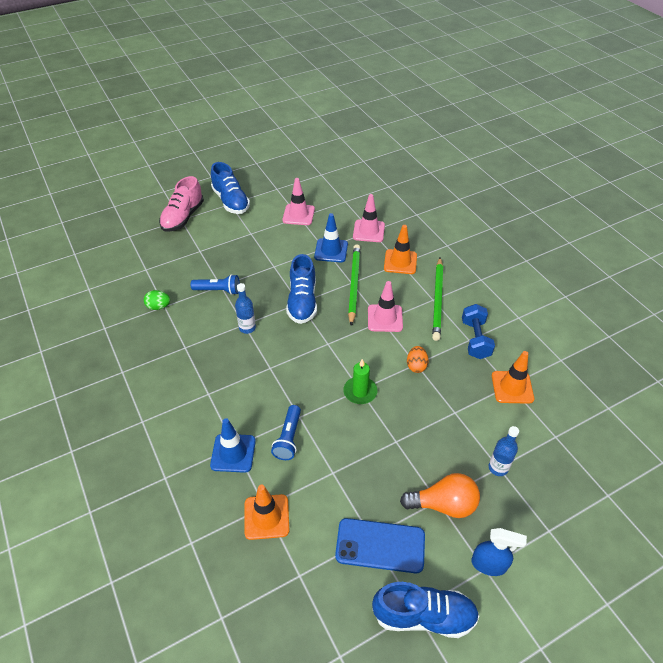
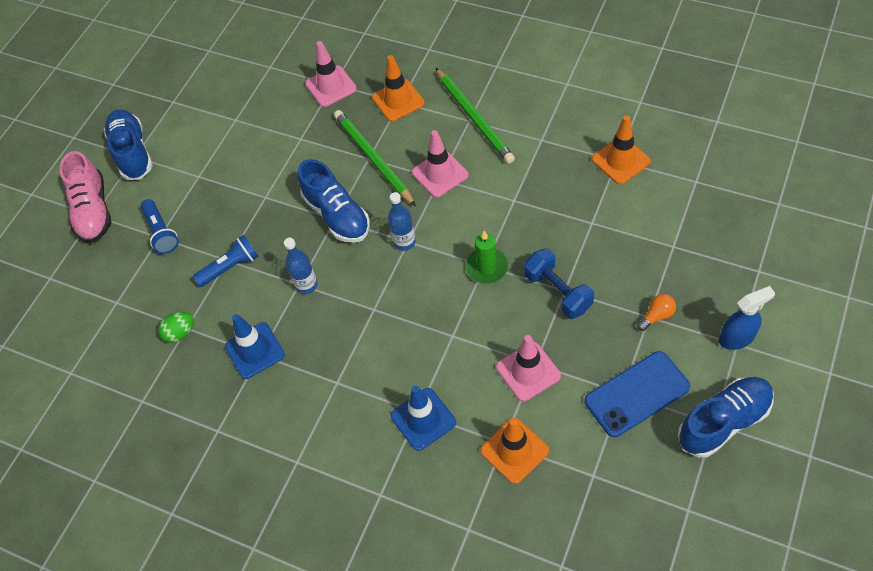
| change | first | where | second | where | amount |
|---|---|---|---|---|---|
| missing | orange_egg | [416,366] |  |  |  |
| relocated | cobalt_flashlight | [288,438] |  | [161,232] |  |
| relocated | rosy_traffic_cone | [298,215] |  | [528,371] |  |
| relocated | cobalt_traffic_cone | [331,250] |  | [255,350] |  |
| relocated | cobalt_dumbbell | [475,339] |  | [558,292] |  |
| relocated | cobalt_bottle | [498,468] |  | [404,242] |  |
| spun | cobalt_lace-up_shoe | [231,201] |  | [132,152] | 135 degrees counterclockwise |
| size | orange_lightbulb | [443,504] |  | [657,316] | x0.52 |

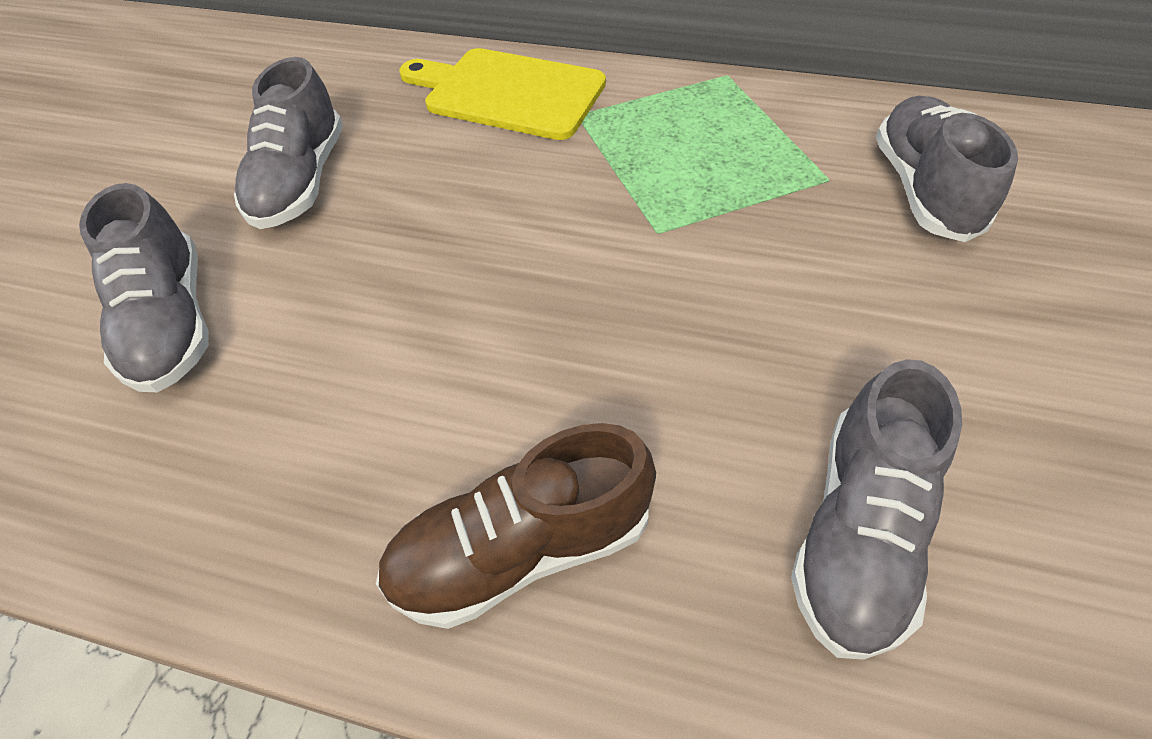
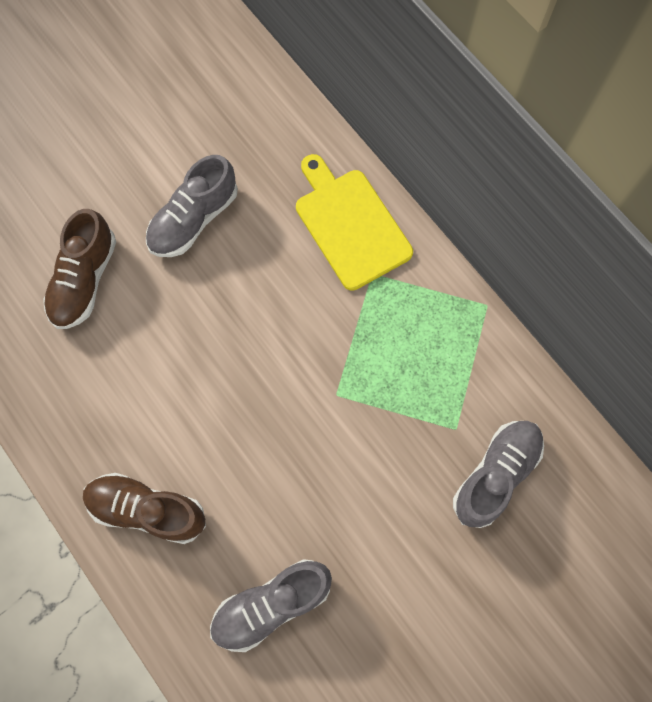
| change | first | where | second | where | amount |
|---|---|---|---|---|---|
| colour | grey_lace-up_shoe | [171,323] | brown_lace-up_shoe | [84,280] |  |

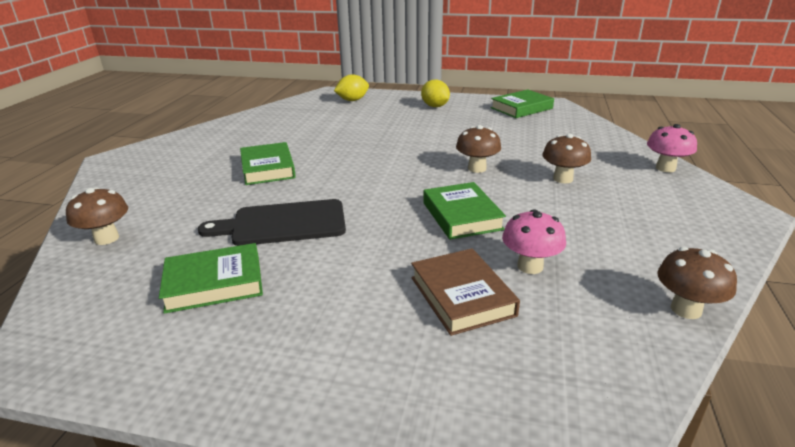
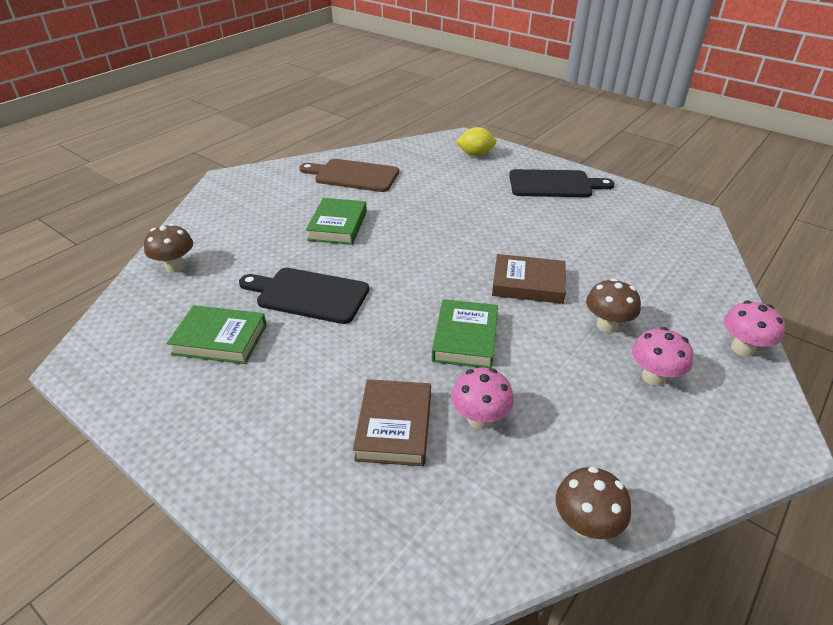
| change | first | where | second | where | amount |
|---|---|---|---|---|---|
| missing | leaf-green_hardback | [521,108] |  |  |  |
| appeared |  |  | brown_cutting_board | [353,176] |  |
| appeared |  |  | rosy_mushroom | [653,377] |  |
| exchanged | bright_yellow_toy_lemon | [435,106] | jet-black_cutting_board | [554,184] |  |
| exchanged | brown_mushroom | [477,168] | brown_hardback | [528,284] |  |

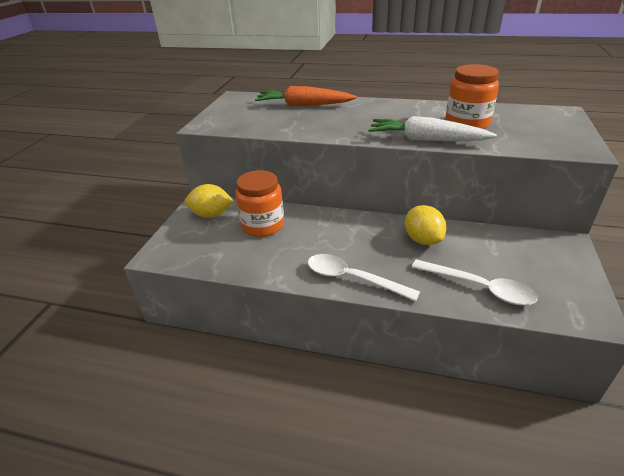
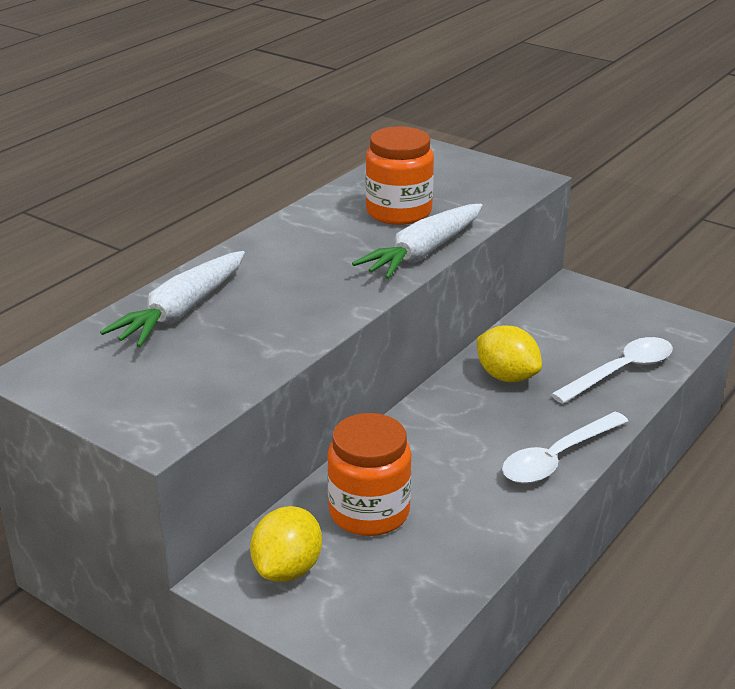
| change | first | where | second | where | amount |
|---|---|---|---|---|---|
| colour | orange_root_vegetable | [304,105] | white_root_vegetable | [181,311] |  |
| spun | bright_yellow_toy_lemon | [422,240] |  | [507,376] | 45 degrees clockwise |

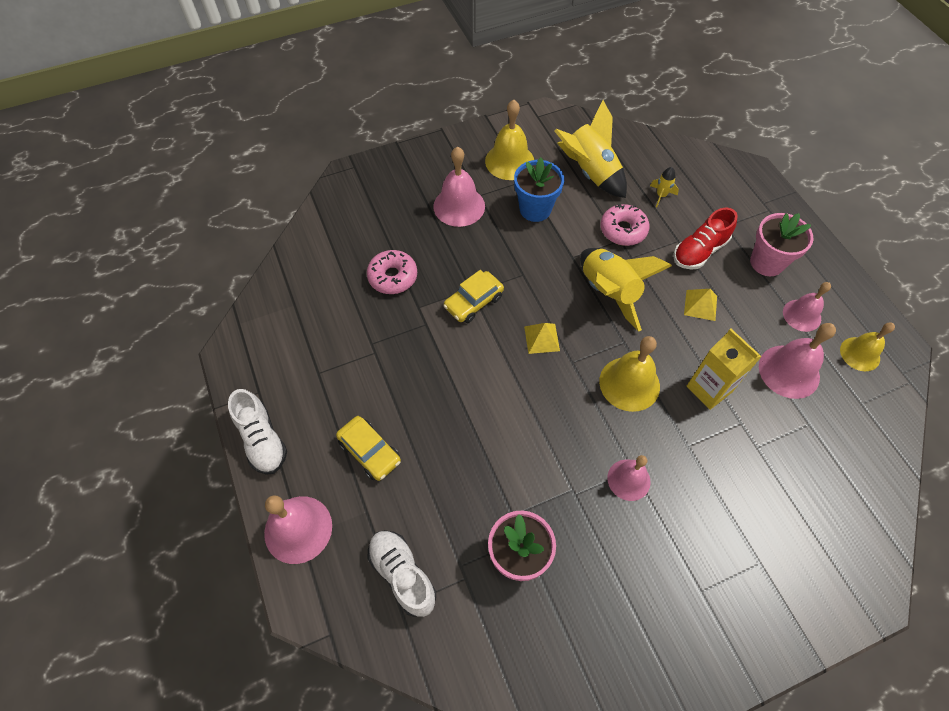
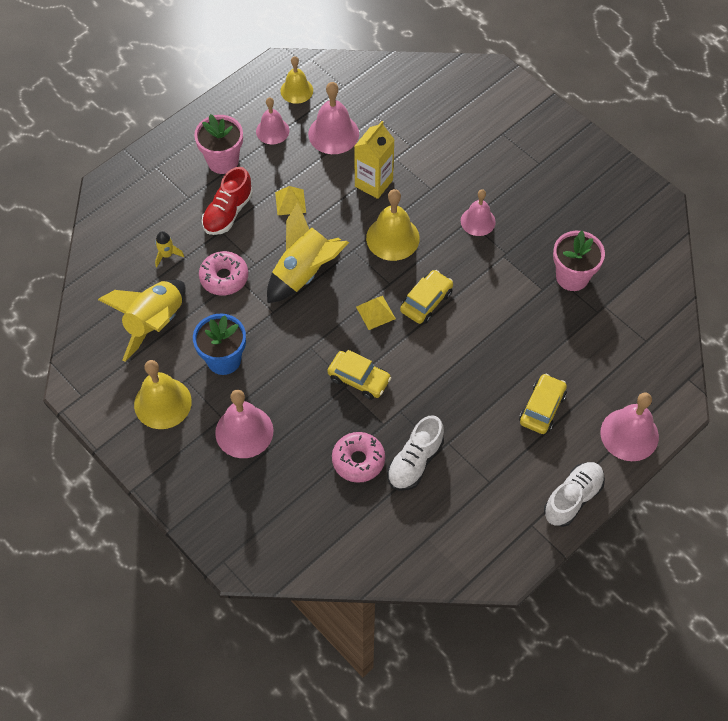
| change | first | where | second | where | amount |
|---|---|---|---|---|---|
| appeared |  |  | bright_yellow_automobile | [426,301] |  |
| relocated | white_lace-up_shoe | [402,574] |  | [415,462] |  |
| spun | red_lace-up_shoe | [699,251] |  | [228,212] | 90 degrees clockwise |

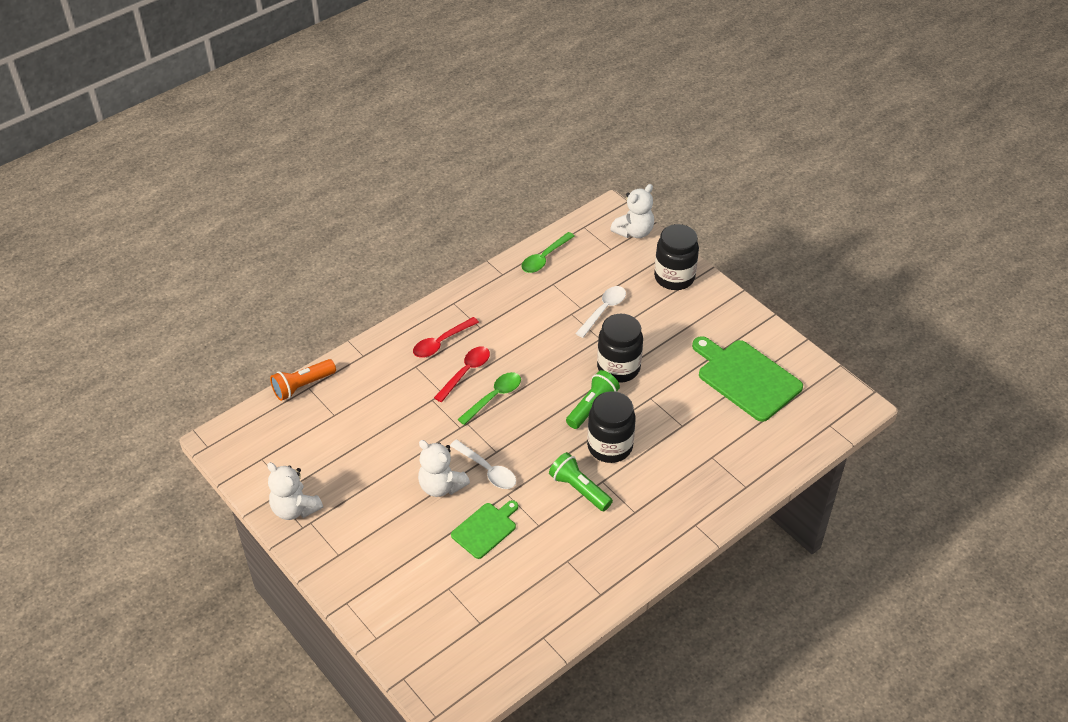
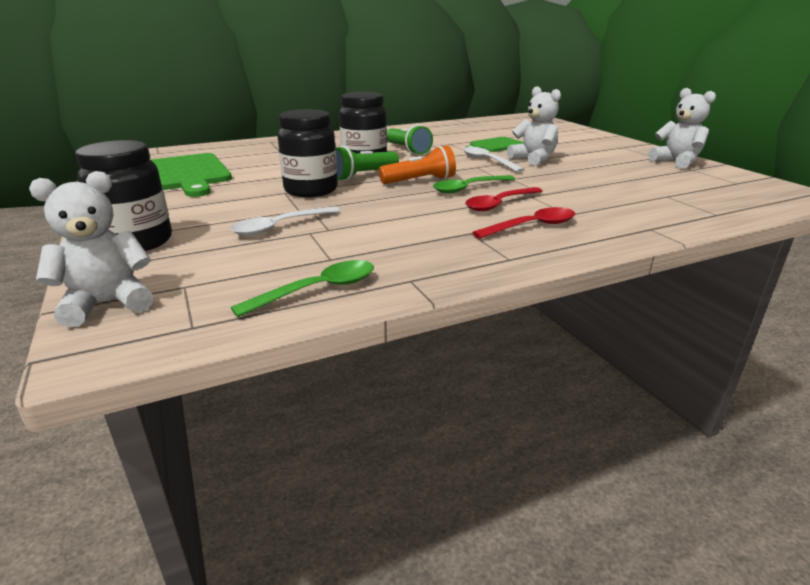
| change | first | where | second | where | amount |
|---|---|---|---|---|---|
| relocated | orange_flashlight | [302,386] |  | [420,181] |  |

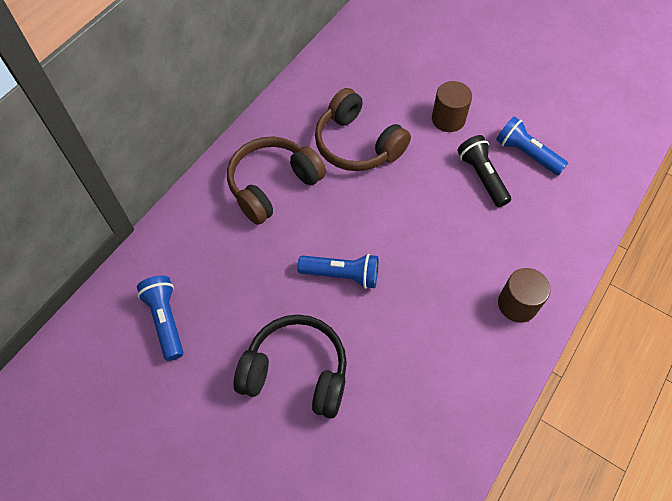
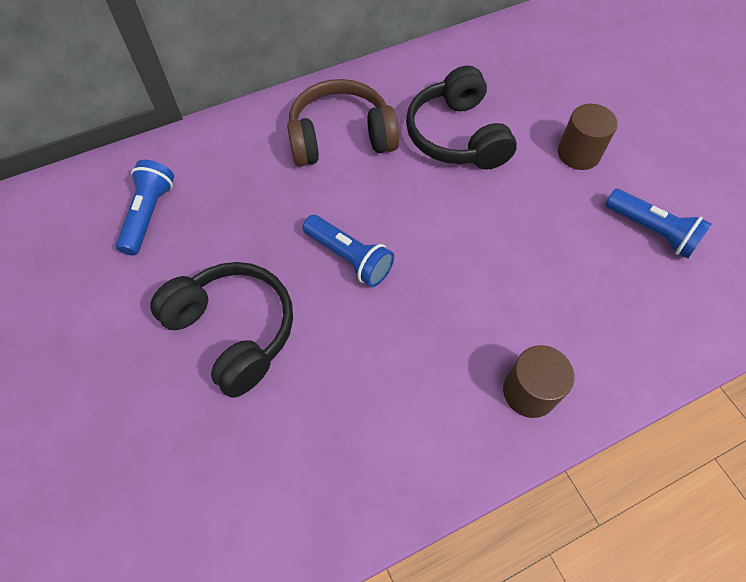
| change | first | where | second | where | amount |
|---|---|---|---|---|---|
| missing | jet-black_flashlight | [482,177] |  |  |  |
| colour | brown_headphones | [357,144] | jet-black_headphones | [456,136] |  |
| spun | cobalt_flashlight | [526,154] |  | [651,231] | 150 degrees clockwise |

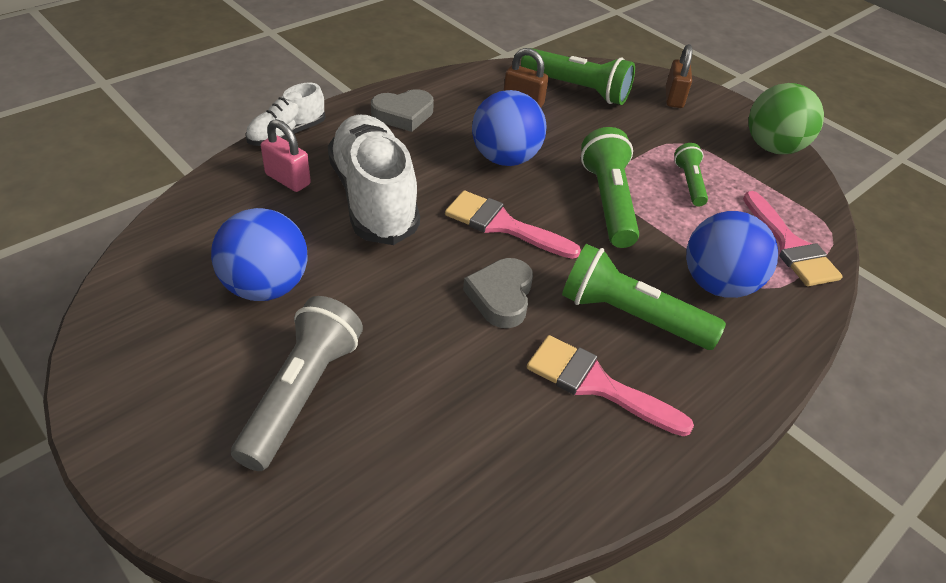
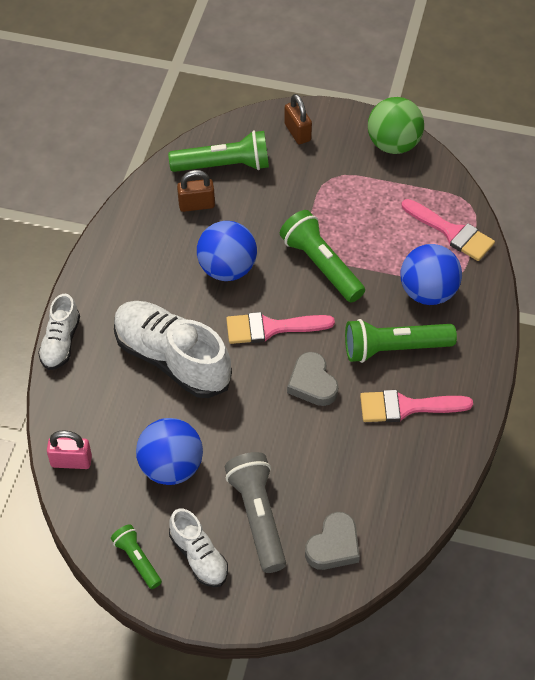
| change | first | where | second | where | amount |
|---|---|---|---|---|---|
| appeared |  |  | white_lace-up_shoe | [199,556] |  |
| relocated | rosy_padlock | [288,179] |  | [71,461] |  |
| relocated | grey_love_heart | [403,114] |  | [333,545] |  |
| relocated | leaf-green_flashlight | [689,183] |  | [137,560] |  |

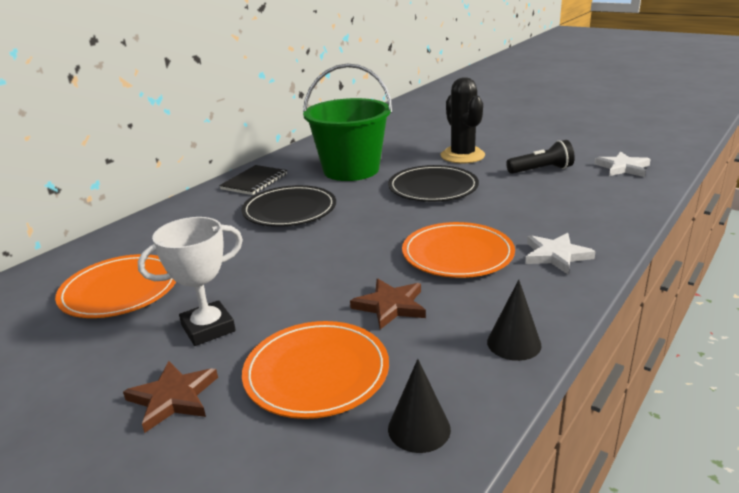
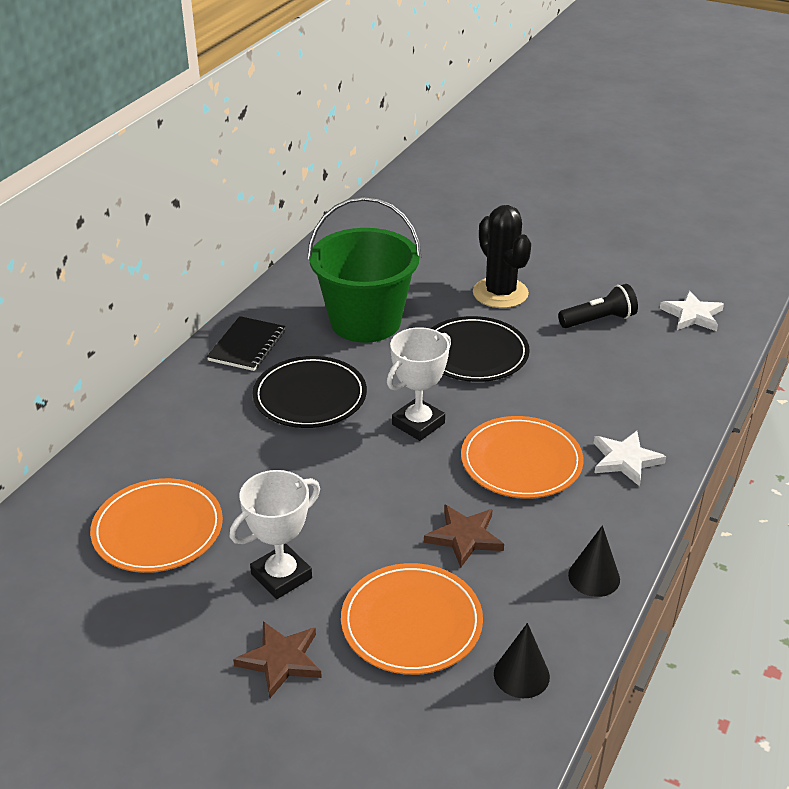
| change | first | where | second | where | amount |
|---|---|---|---|---|---|
| appeared |  |  | white_trophy | [418,424] |  |

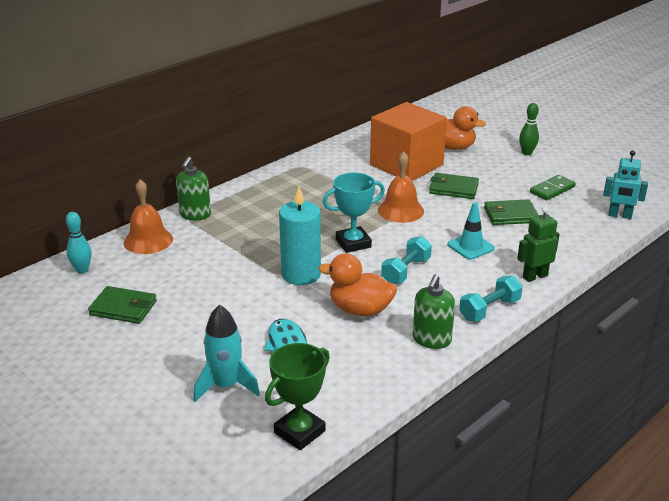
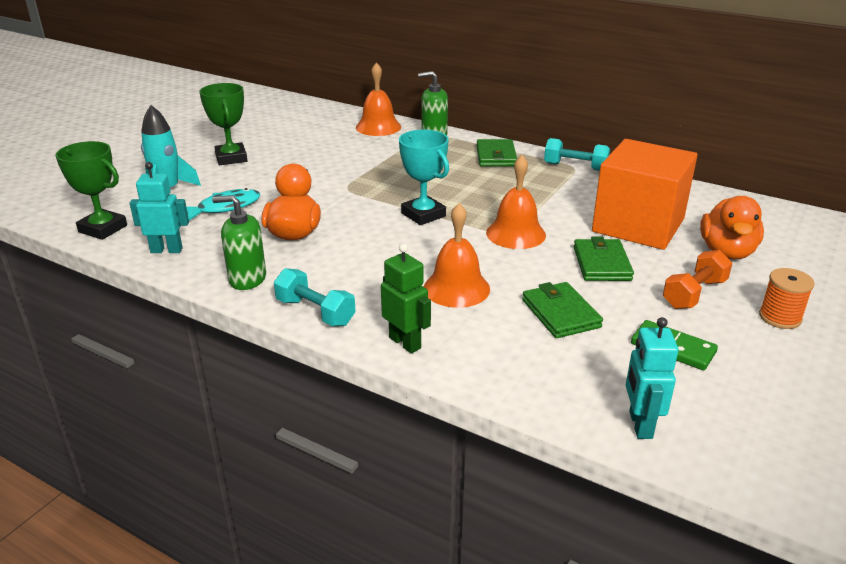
| change | first | where | second | where | amount |
|---|---|---|---|---|---|
| missing | aqua_skittle | [82,270] |  |  |  |
| missing | aqua_wax_candle | [301,274] |  |  |  |
| appeared |  |  | aqua_robot_figure | [166,250] |  |
| appeared |  |  | leaf-green_trophy | [231,158] |  |
| appeared |  |  | orange_dumbbell | [694,294] |  |
| relocated | leaf-green_wallet | [123,308] |  | [496,156] |  |
| relocated | aqua_dumbbell | [406,271] |  | [575,167] |  |
| exchanged | aqua_traffic_cone | [471,246] | orange_hand_bell | [456,288] |  |
| exchanged | leaf-green_skittle | [527,153] | orange_bobbin | [780,317] |  |

